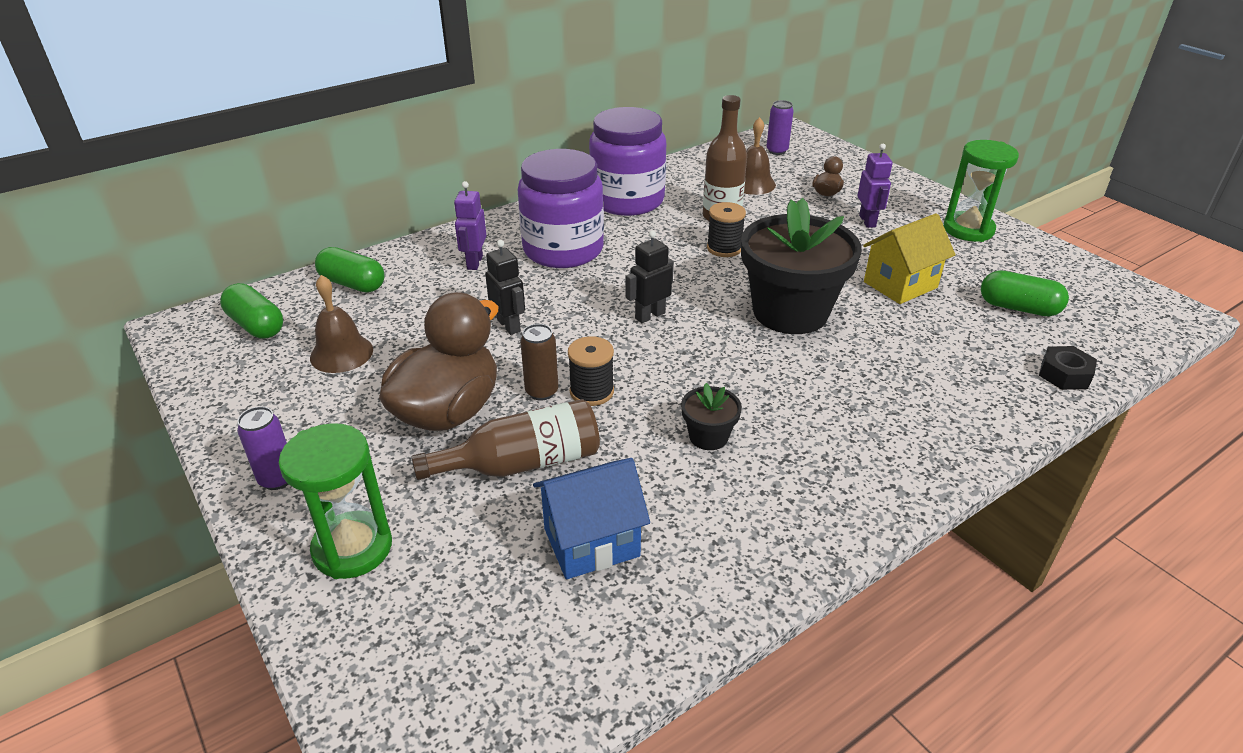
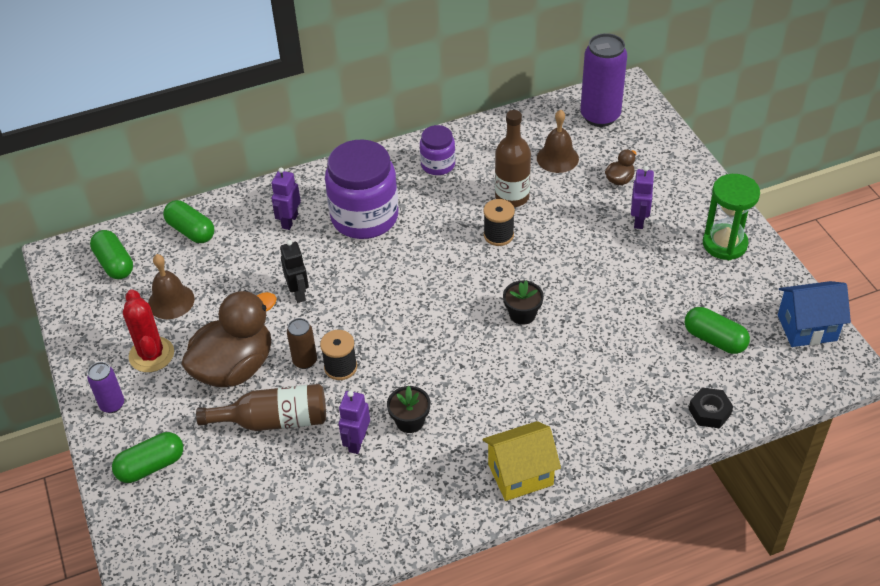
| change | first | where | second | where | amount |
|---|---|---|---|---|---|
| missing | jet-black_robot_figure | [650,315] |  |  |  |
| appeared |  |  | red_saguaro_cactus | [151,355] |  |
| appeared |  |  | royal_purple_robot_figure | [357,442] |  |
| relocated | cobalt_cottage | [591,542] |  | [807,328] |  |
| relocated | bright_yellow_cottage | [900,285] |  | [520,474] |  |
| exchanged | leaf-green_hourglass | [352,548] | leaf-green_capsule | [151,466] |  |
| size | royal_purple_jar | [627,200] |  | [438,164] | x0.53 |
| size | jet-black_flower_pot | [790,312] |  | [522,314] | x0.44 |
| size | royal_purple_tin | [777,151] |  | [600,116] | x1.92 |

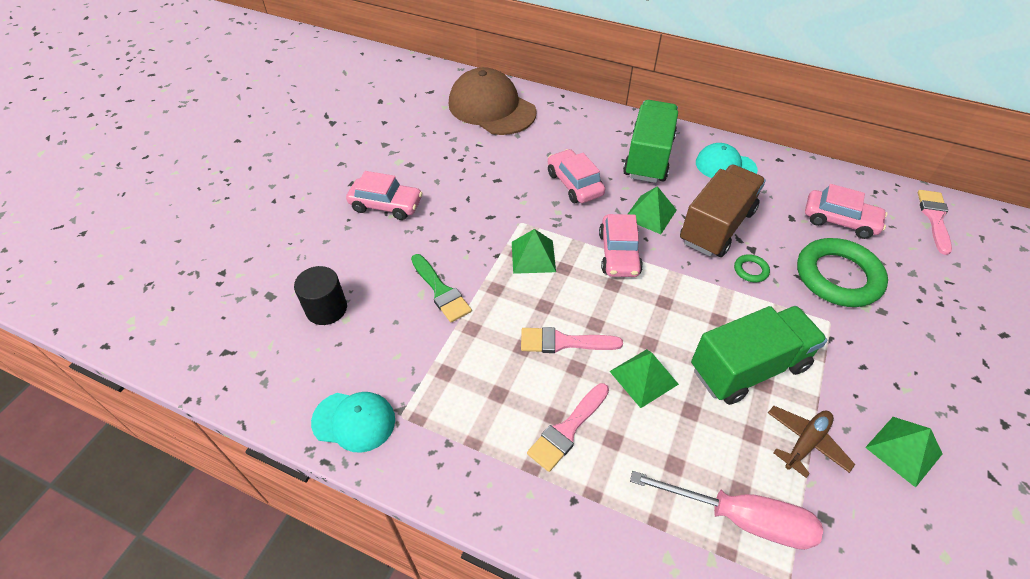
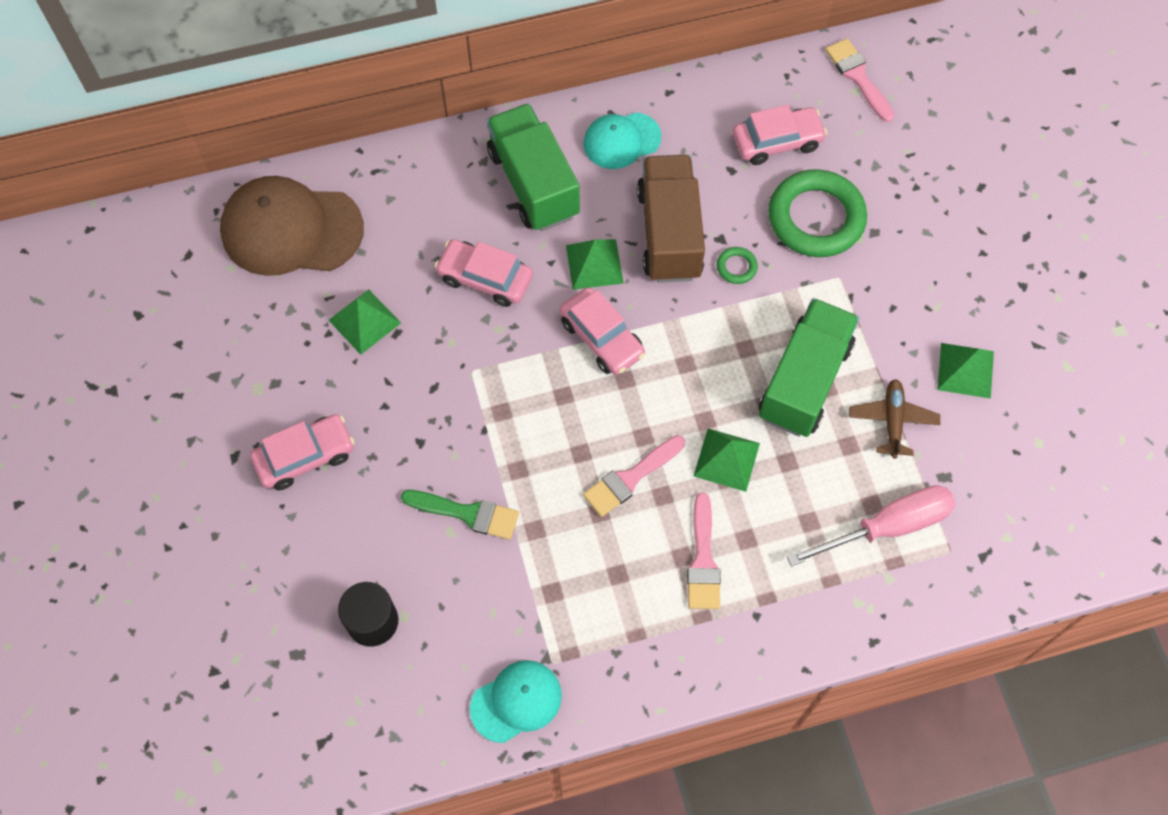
| change | first | where | second | where | amount |
|---|---|---|---|---|---|
| relocated | leaf-green_pyramid | [533,256] |  | [364,321] |  |

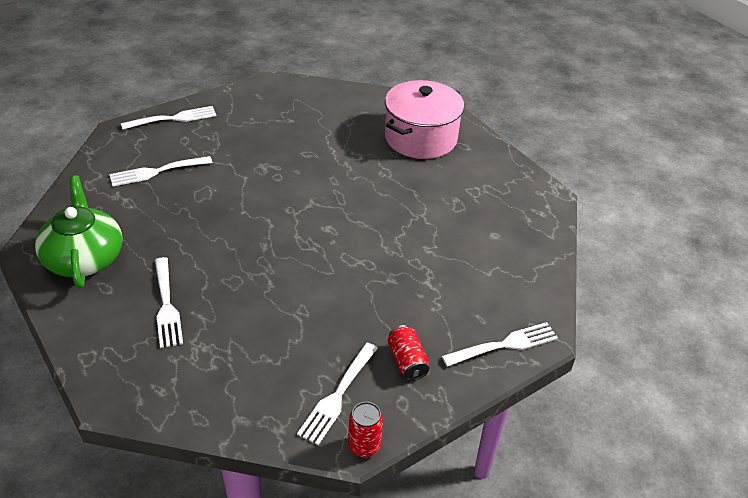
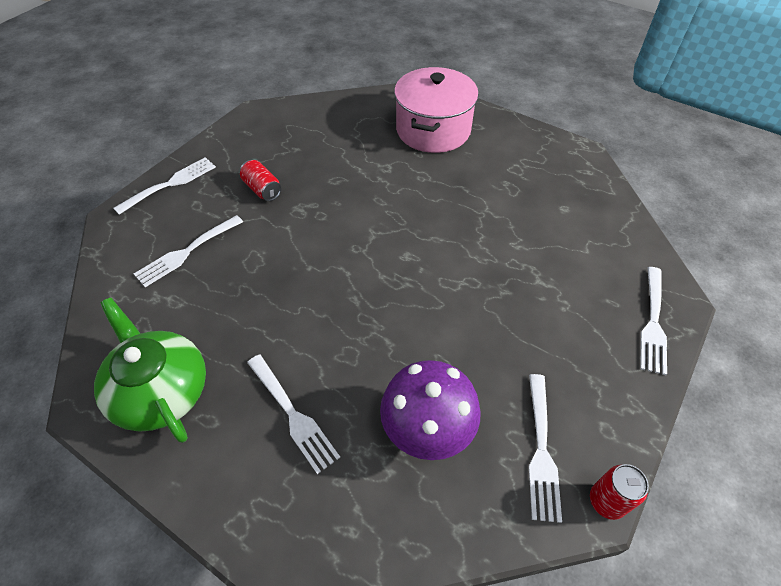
| change | first | where | second | where | amount |
|---|---|---|---|---|---|
| appeared |  |  | royal_purple_mushroom | [427,430] |  |
| relocated | red_tin | [407,361] |  | [262,189] |  |
| spun | white_table_fork | [504,345] |  | [653,323] | 150 degrees clockwise |

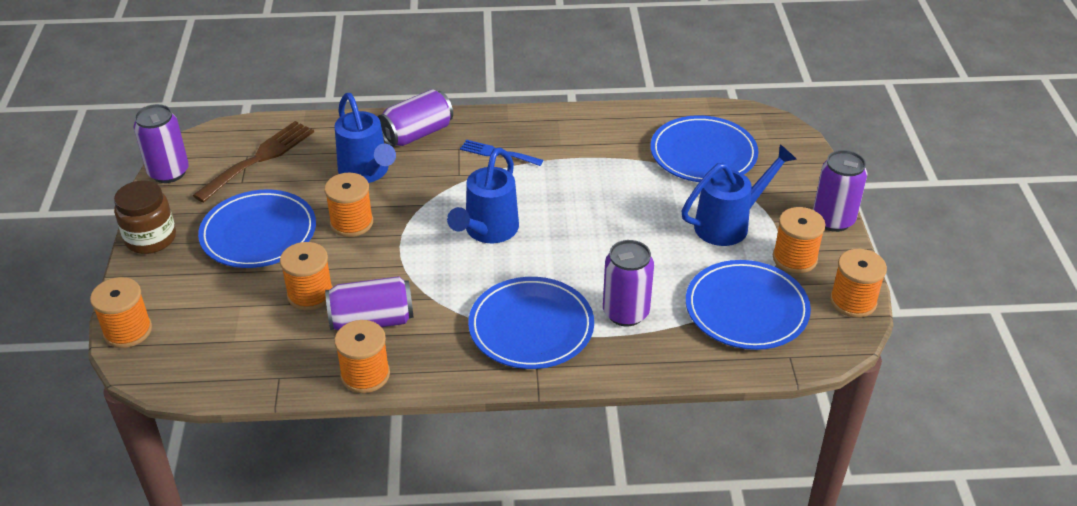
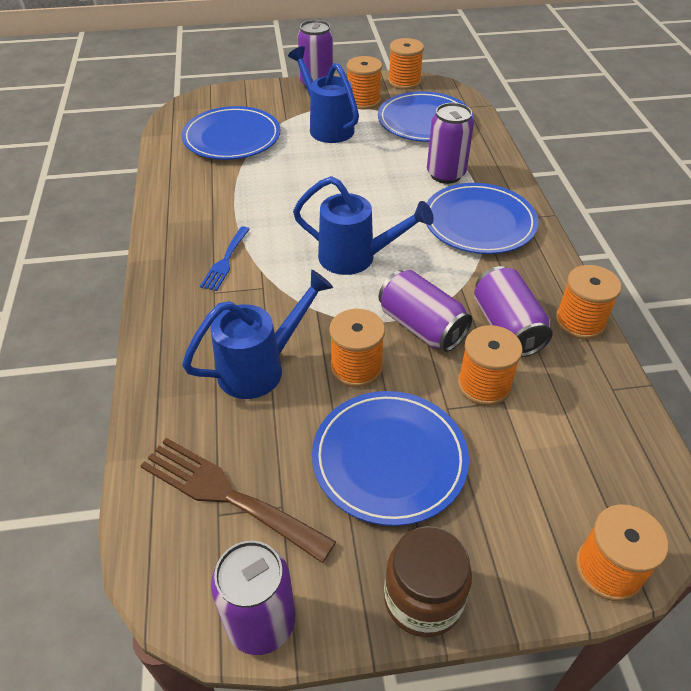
| change | first | where | second | where | amount |
|---|---|---|---|---|---|
| relocated | royal_purple_tin | [417,134] |  | [421,327] |  |

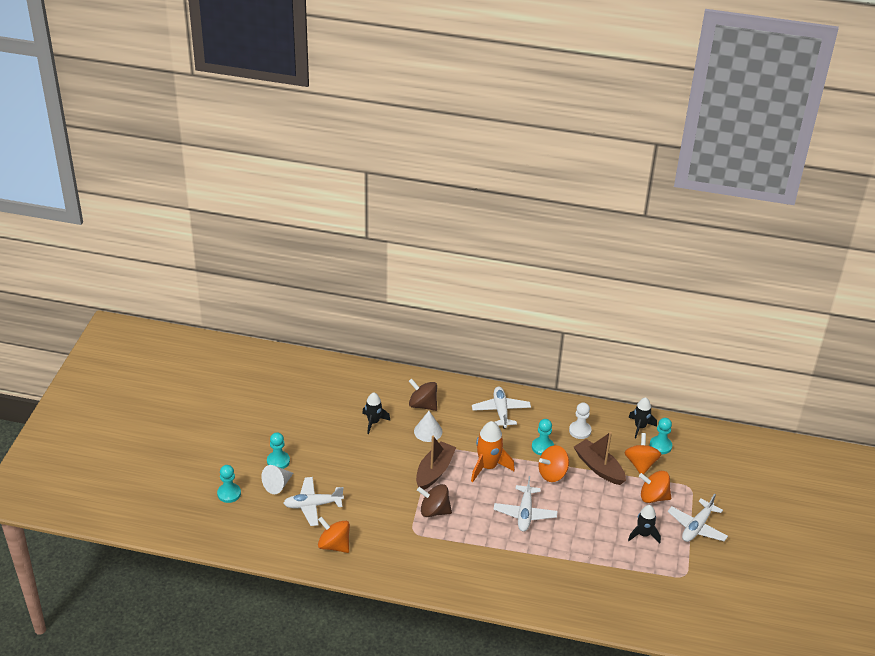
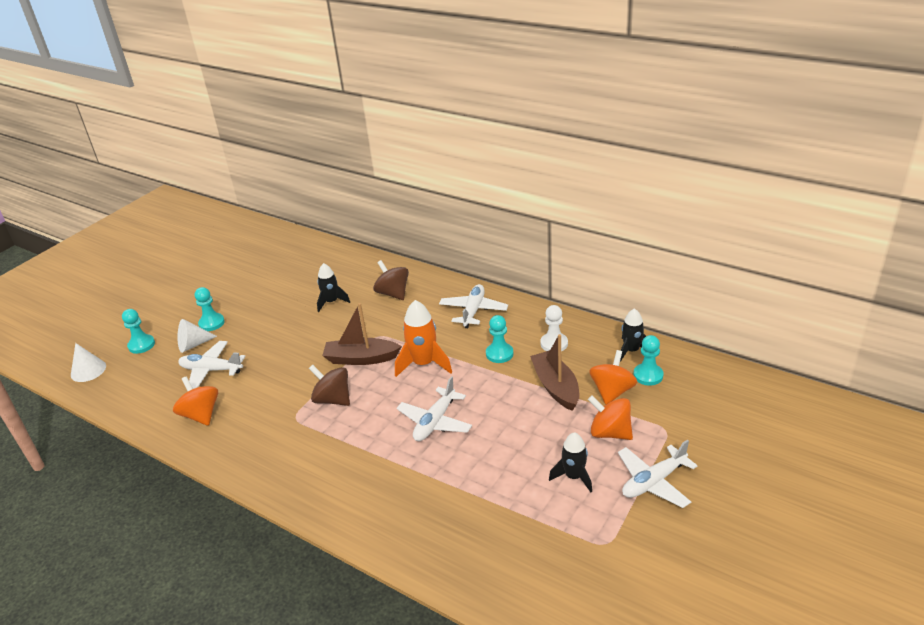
| change | first | where | second | where | amount |
|---|---|---|---|---|---|
| missing | orange_whirligig | [552,473] |  |  |  |
| relocated | white_cone | [428,431] |  | [88,370] |  |
| spun | brown_boat | [434,471] |  | [361,358] | 135 degrees counterclockwise |

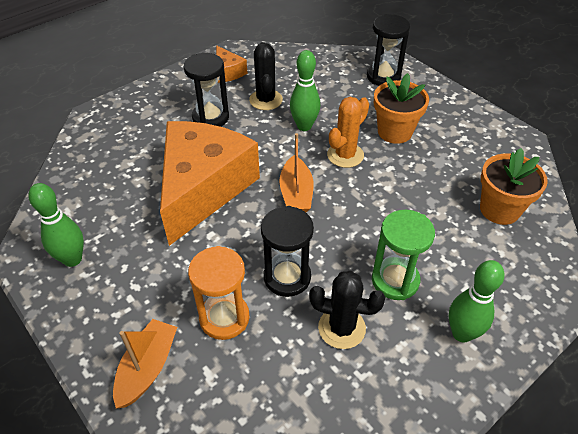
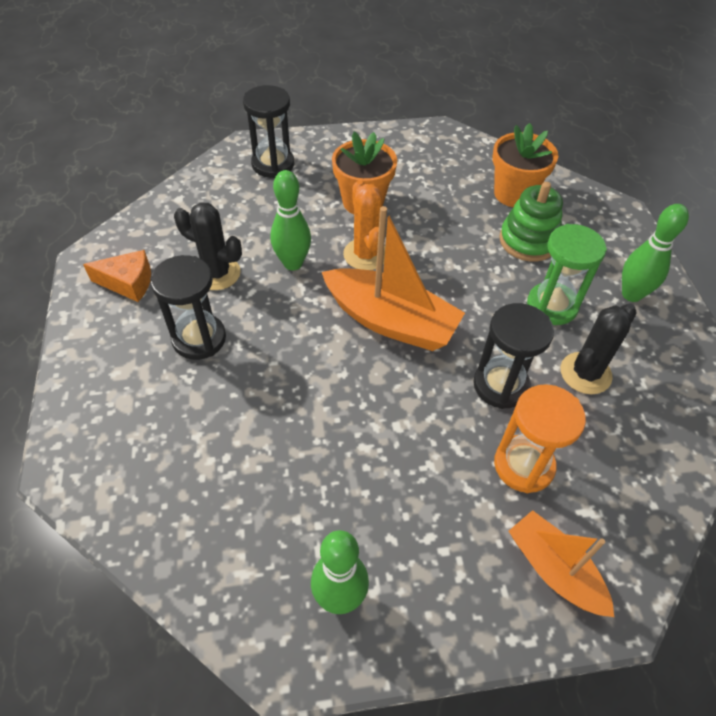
| change | first | where | second | where | amount |
|---|---|---|---|---|---|
| missing | orange_cheese_wedge | [203,188] |  |  |  |
| appeared |  |  | leaf-green_stacking_rings | [528,241] |  |
| size | orange_boat | [296,193] |  | [390,321] | x1.58 |

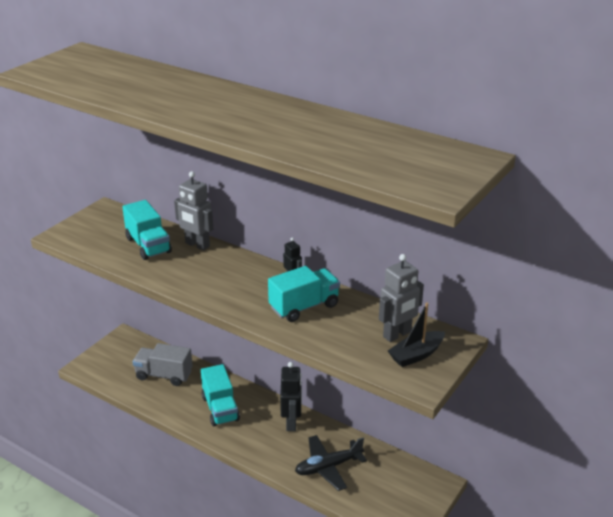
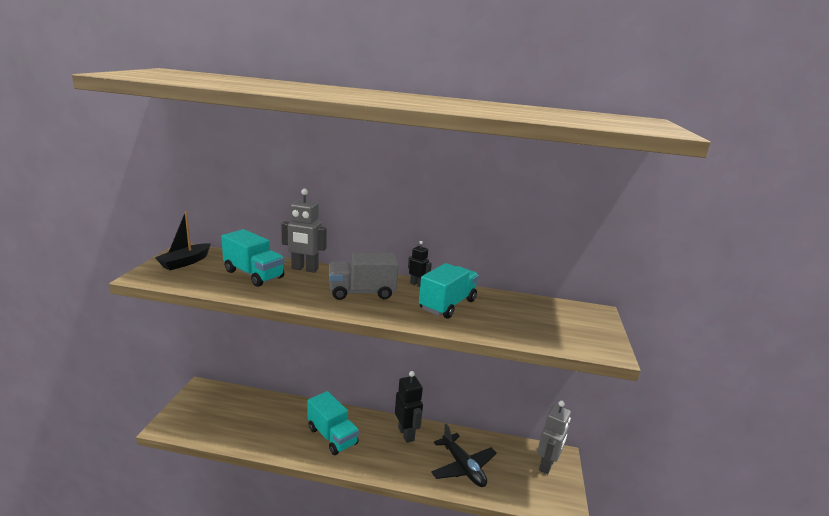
| change | first | where | second | where | amount |
|---|---|---|---|---|---|
| relocated | grey_truck | [164,375] |  | [362,292] |  |
| relocated | grey_robot_figure | [397,334] |  | [547,465] |  |
| relocated | jet-black_boat | [416,355] |  | [185,262] |  |
| spun | jet-black_toy_plane | [328,467] |  | [463,467] | 75 degrees counterclockwise |

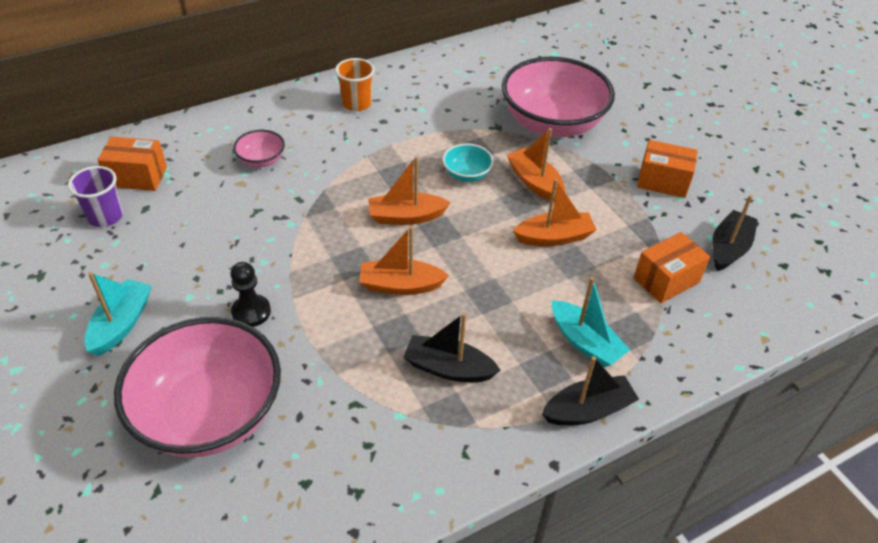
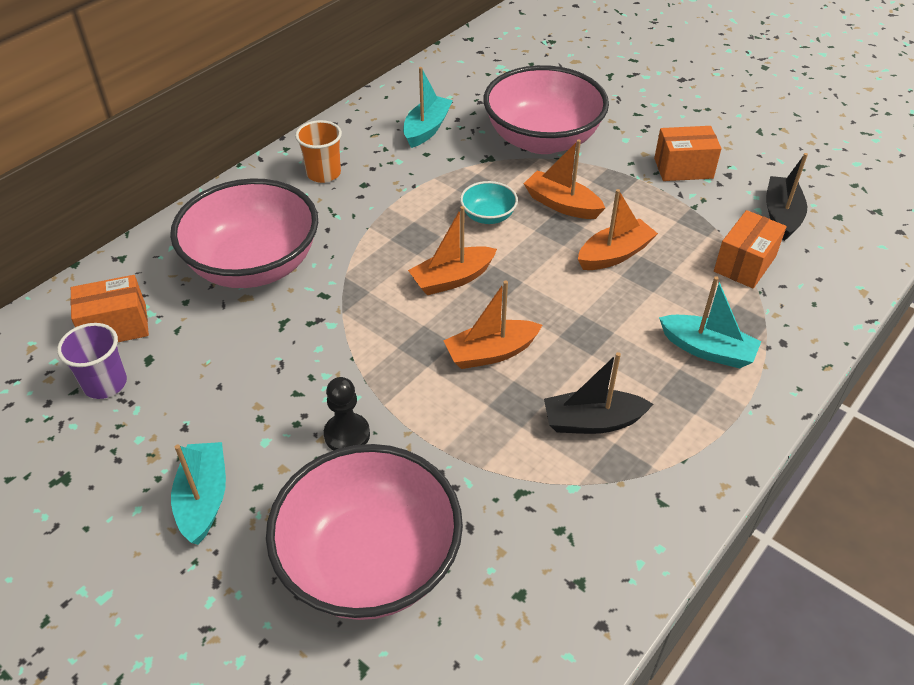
| change | first | where | second | where | amount |
|---|---|---|---|---|---|
| missing | jet-black_boat | [588,410] |  |  |  |
| appeared |  |  | aqua_boat | [426,129] |  |
| size | rosy_serving_bowl | [261,160] |  | [254,265] | x2.33 |

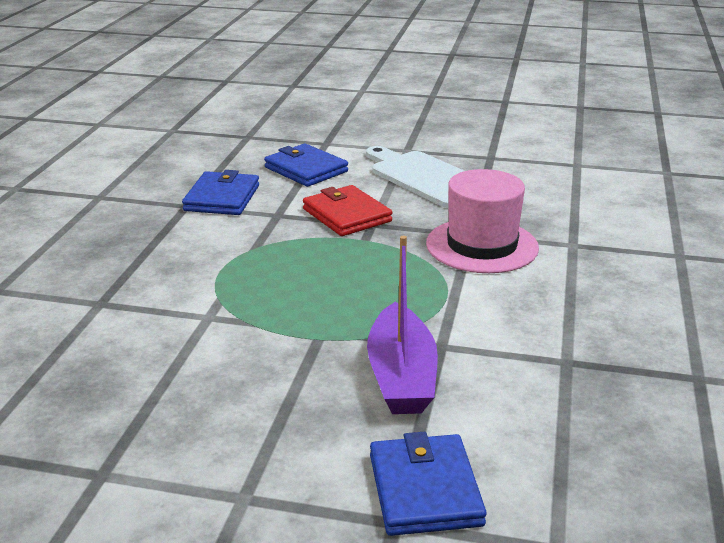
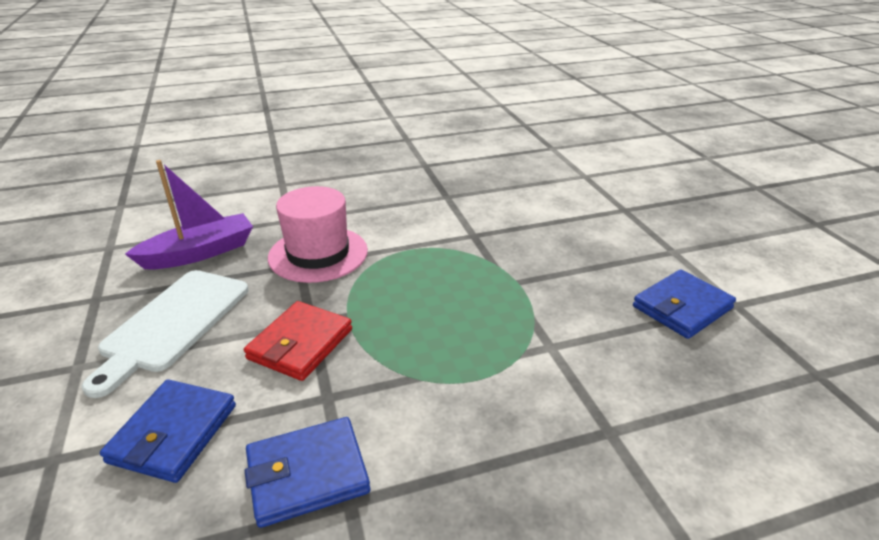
| change | first | where | second | where | amount |
|---|---|---|---|---|---|
| relocated | royal_purple_boat | [401,376] |  | [200,253] |  |
| relocated | cobalt_wallet | [425,490] |  | [682,307] |  |

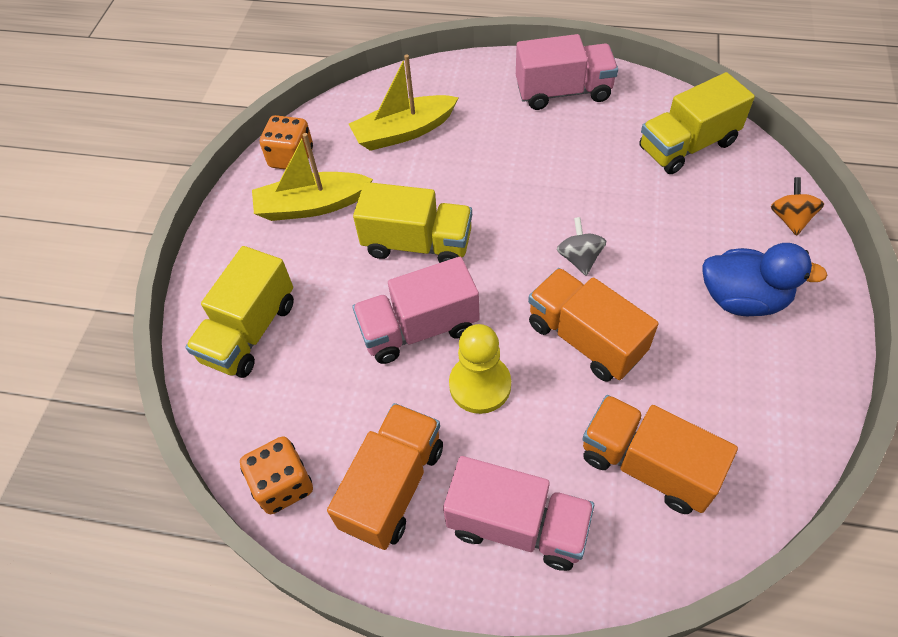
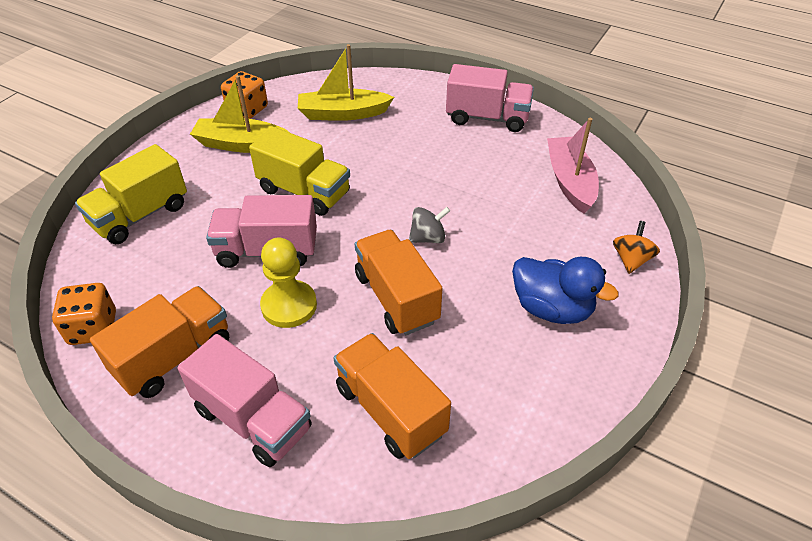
| change | first | where | second | where | amount |
|---|---|---|---|---|---|
| exchanged | bright_yellow_truck | [687,146] | rosy_boat | [570,181] |  |
| spun | grey_whirligig | [579,258] |  | [428,238] | 60 degrees clockwise |

